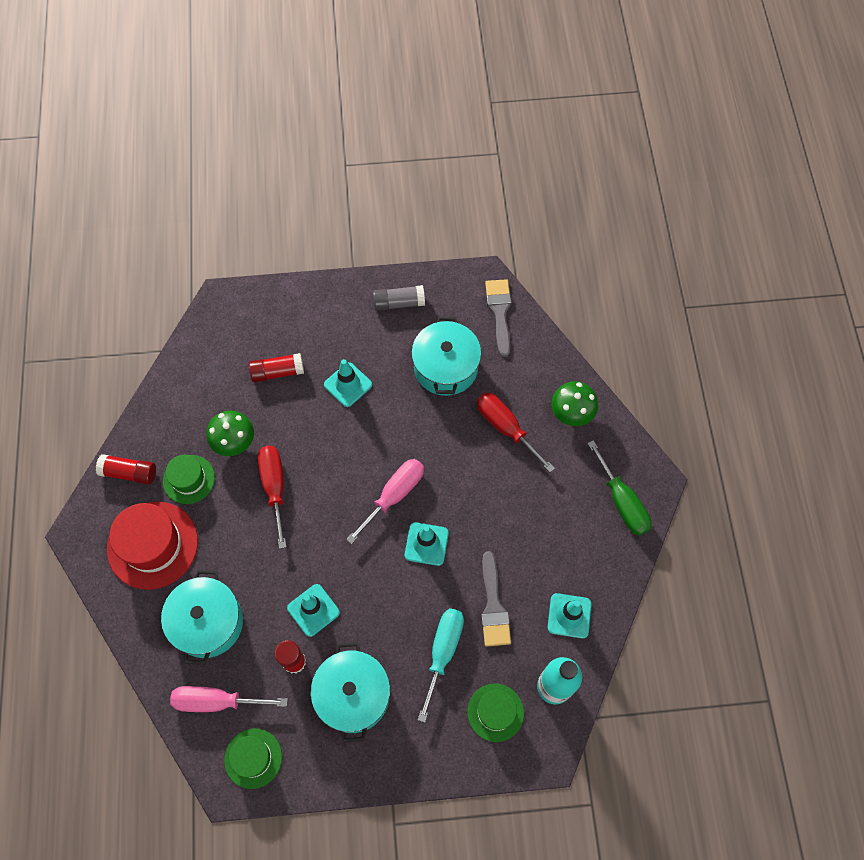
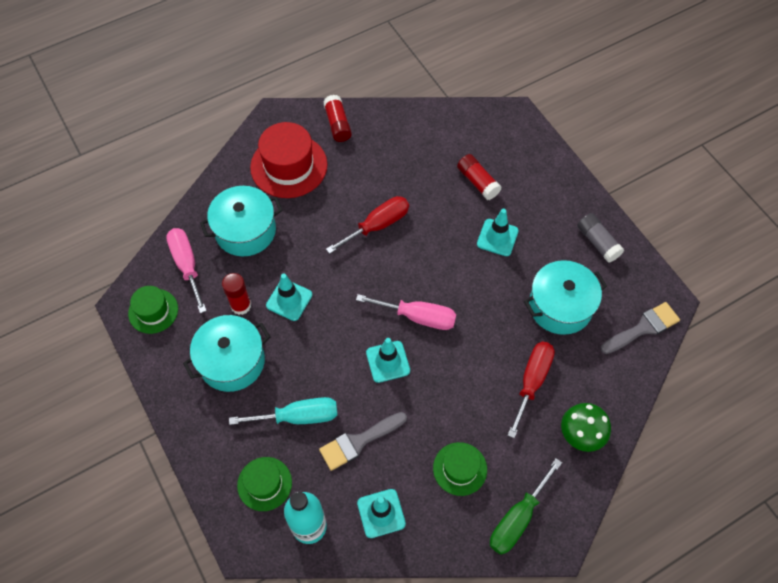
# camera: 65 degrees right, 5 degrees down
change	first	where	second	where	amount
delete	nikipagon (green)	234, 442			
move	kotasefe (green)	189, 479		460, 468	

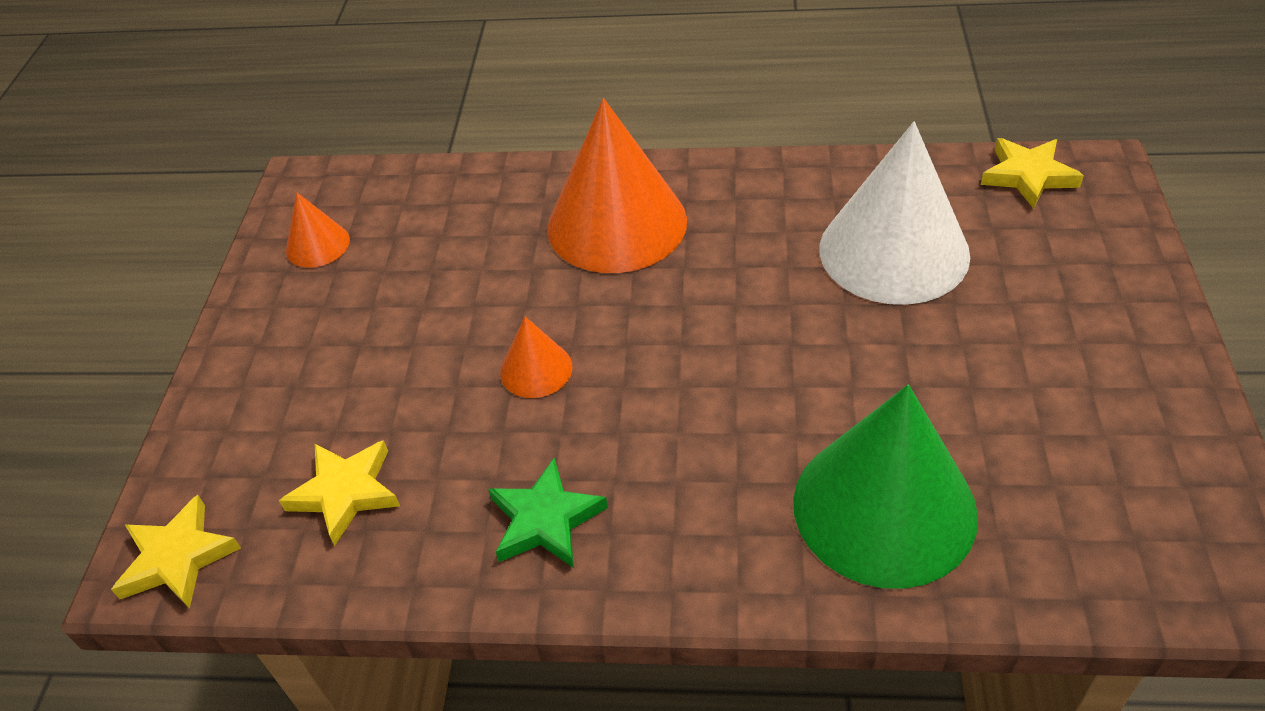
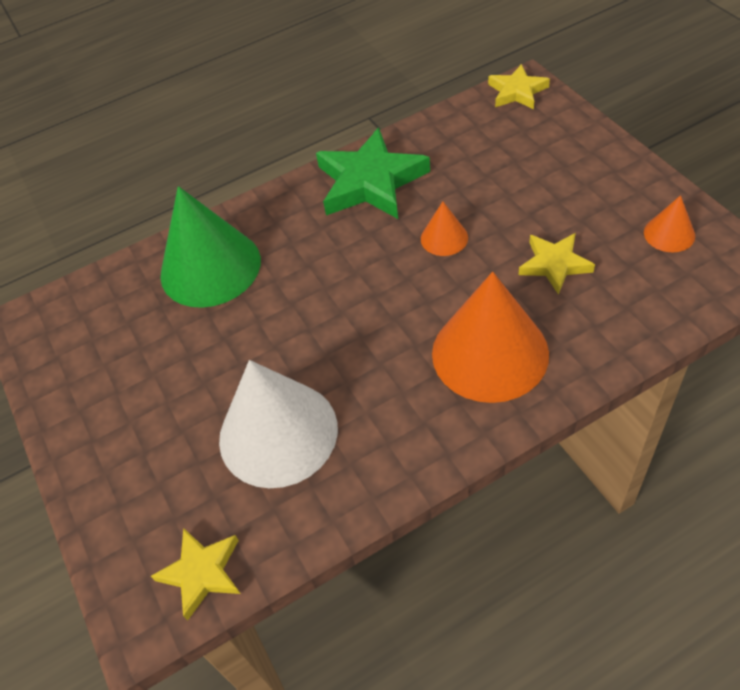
# camera: 150 degrees right, 5 degrees up
change	first	where	second	where	amount
move	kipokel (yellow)	345, 492		554, 264	
resize	kipokel (green)	545, 520		370, 182	x1.77

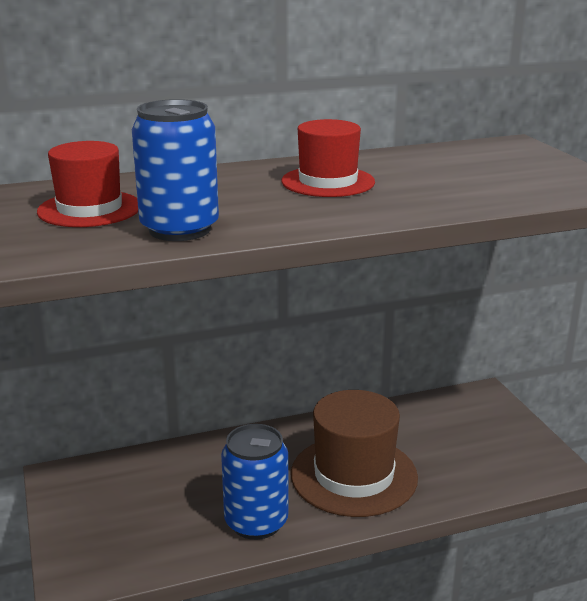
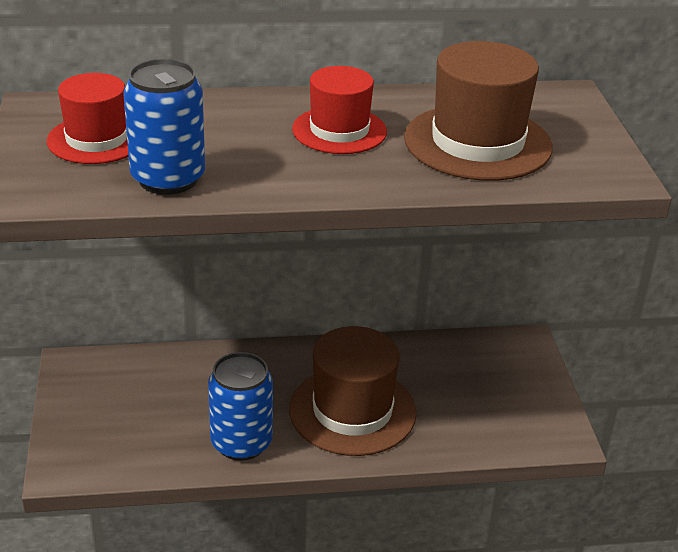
# camera: 10 degrees right, 10 degrees up
change	first	where	second	where	amount
insert			kotasefe (brown)	477, 142	

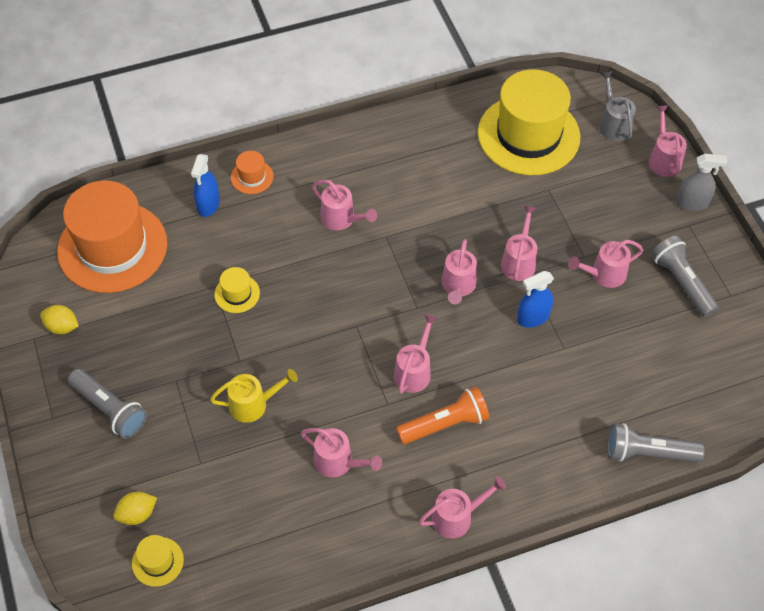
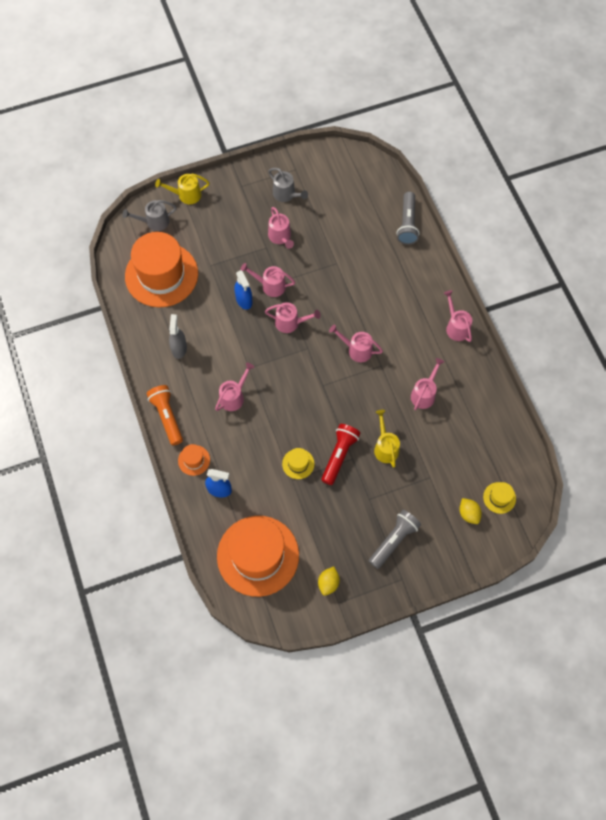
# camera: 90 degrees left, 10 degrees up
change	first	where	second	where	amount
recolor	kotasefe (yellow)	528, 135	kotasefe (orange)	161, 275	
recolor	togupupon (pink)	663, 159	togupupon (yellow)	186, 195	
move	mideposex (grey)	692, 203		179, 348	
replace	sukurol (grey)	682, 282	togupupon (grey)	286, 194	
move	mideposex (blue)	533, 317		244, 300	
move	sukurol (orange)	445, 424		167, 417	
insert			sukurol (red)	339, 455	

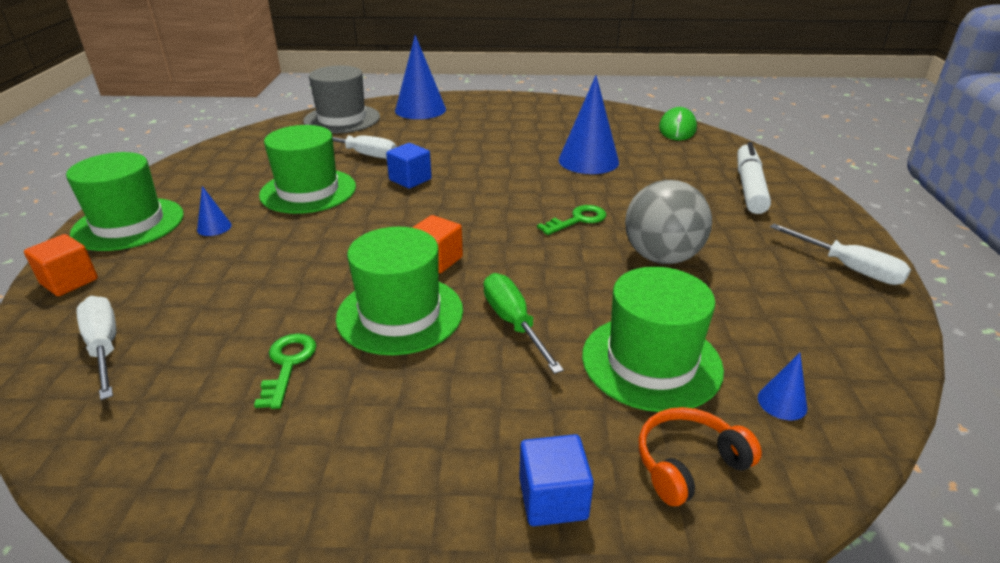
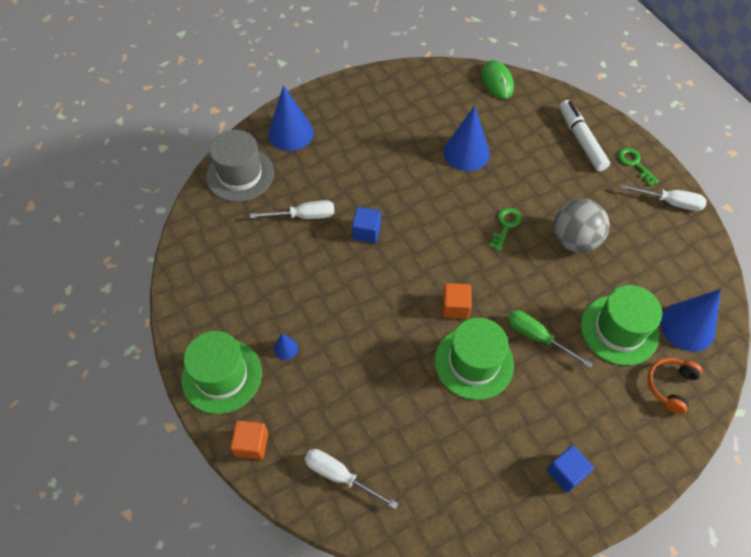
# camera: 30 degrees left, 25 degrees up
change	first	where	second	where	amount
delete	kotasefe (green)	308, 191			
move	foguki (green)	287, 365		634, 164	
resize	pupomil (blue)	782, 402		687, 326	x2.23
move	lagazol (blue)	553, 499		566, 472	

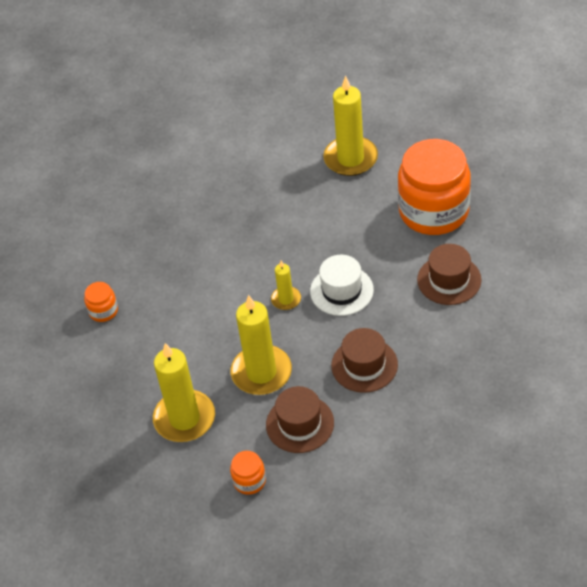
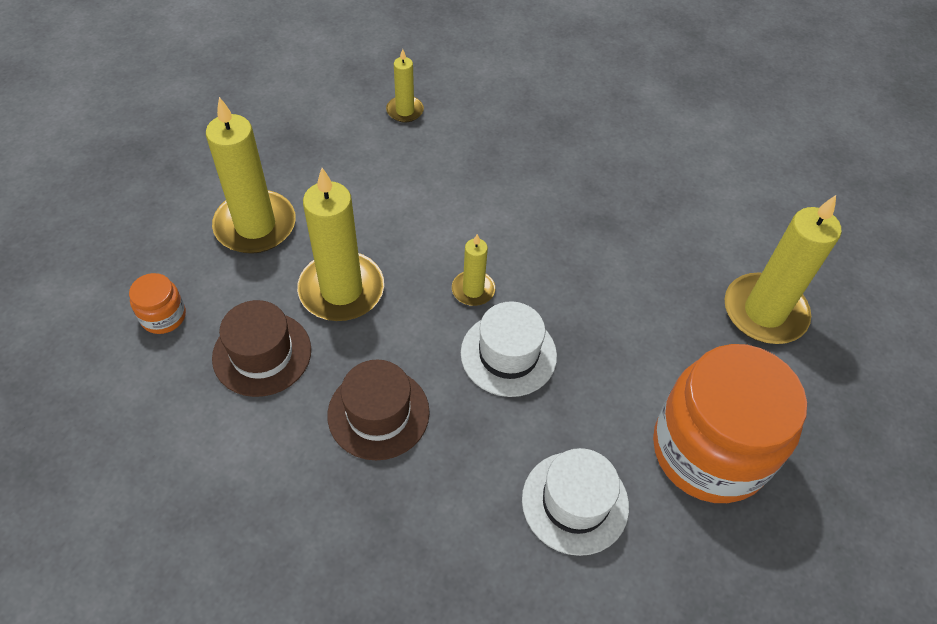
# camera: 65 degrees right, 5 degrees up
change	first	where	second	where	amount
recolor	kotasefe (brown)	449, 280	kotasefe (white)	575, 502	
replace	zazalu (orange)	103, 311	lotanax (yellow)	405, 111	

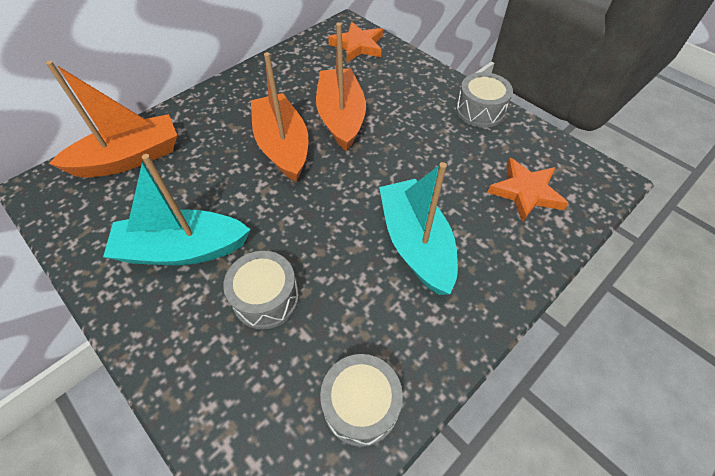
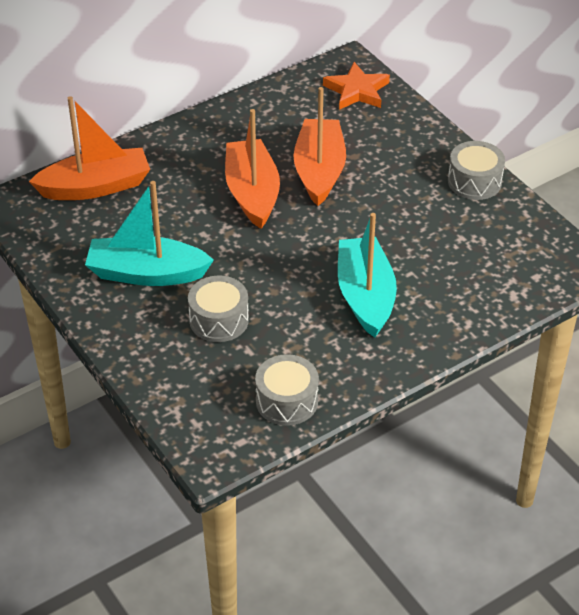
# camera: 10 degrees right, 10 degrees down
change	first	where	second	where	amount
delete	kipokel (orange)	526, 192			

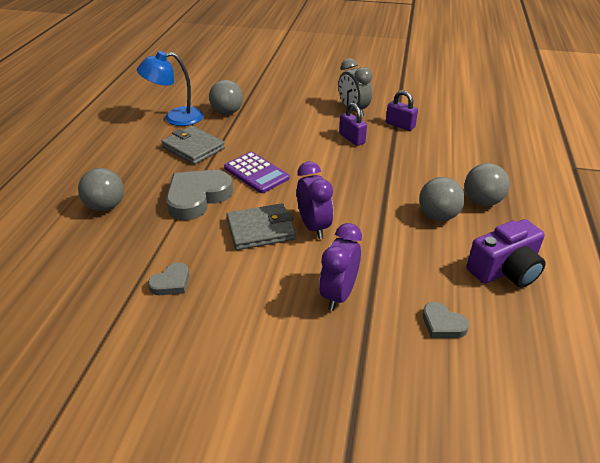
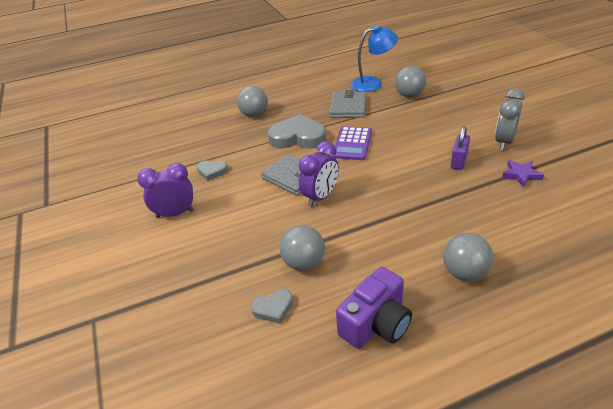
# camera: 60 degrees right, 0 degrees up
change	first	where	second	where	amount
rotate	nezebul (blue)	175, 118		372, 83	120 degrees clockwise
replace	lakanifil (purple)	400, 125	kipokel (purple)	521, 175	
move	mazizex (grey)	438, 216		304, 263	
rotate	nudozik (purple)	505, 270		376, 324	75 degrees counterclockwise
move	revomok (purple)	338, 294		175, 214	
rotate	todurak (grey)	442, 324		273, 308	120 degrees counterclockwise

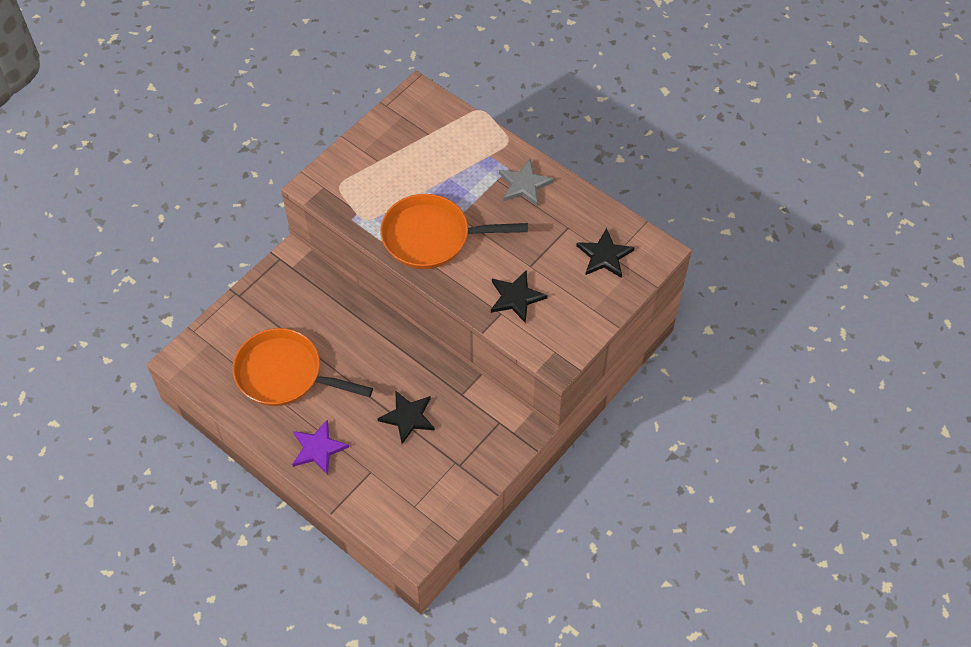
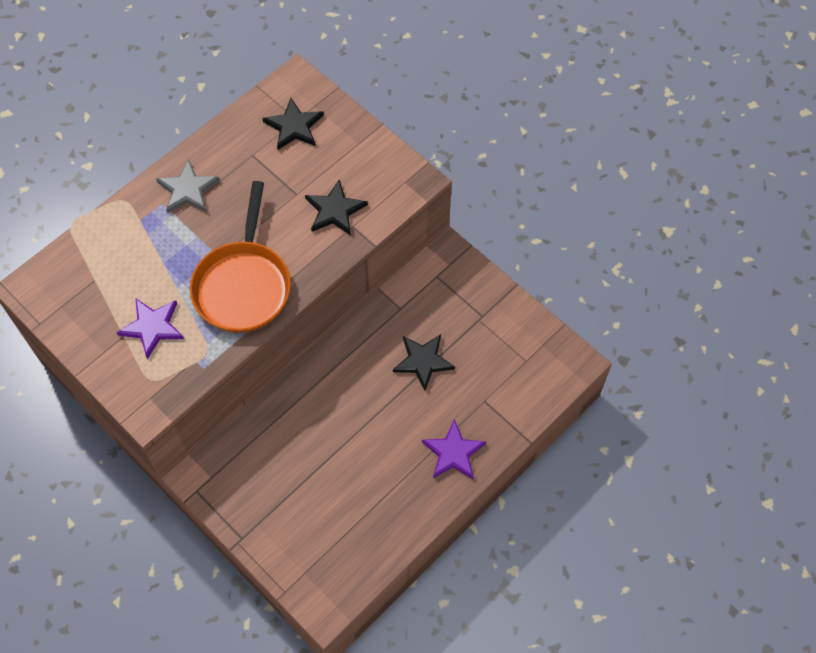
# camera: 85 degrees left, 5 degrees up
change	first	where	second	where	amount
delete	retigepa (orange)	284, 374			
insert			kipokel (purple)	152, 327	

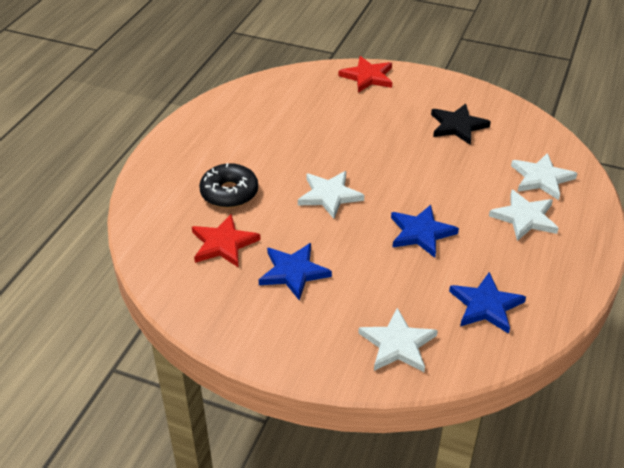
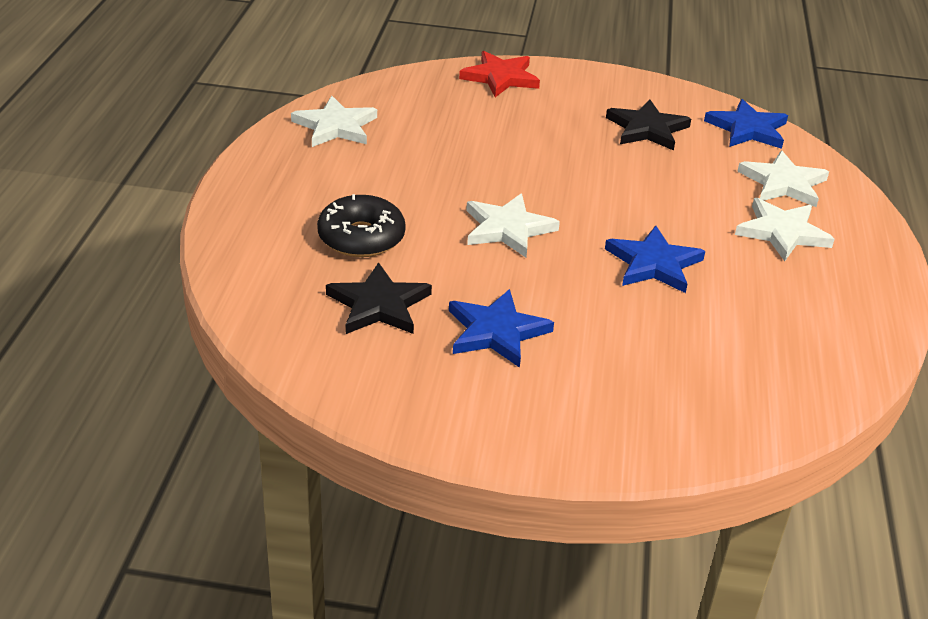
# camera: 15 degrees left, 5 degrees down
change	first	where	second	where	amount
recolor	kipokel (red)	223, 244	kipokel (black)	378, 305	
move	kipokel (blue)	486, 305		748, 129	
move	kipokel (white)	398, 344		336, 126	

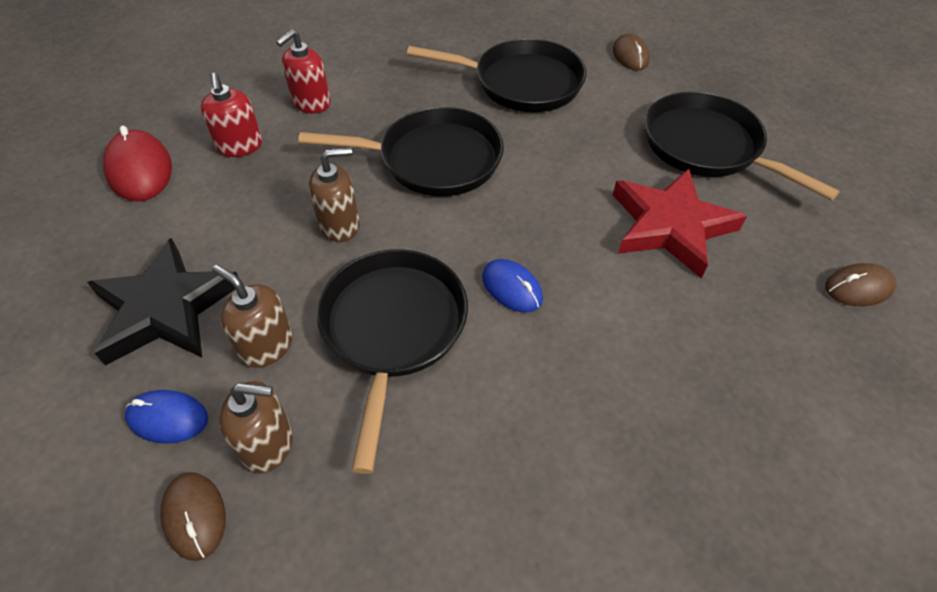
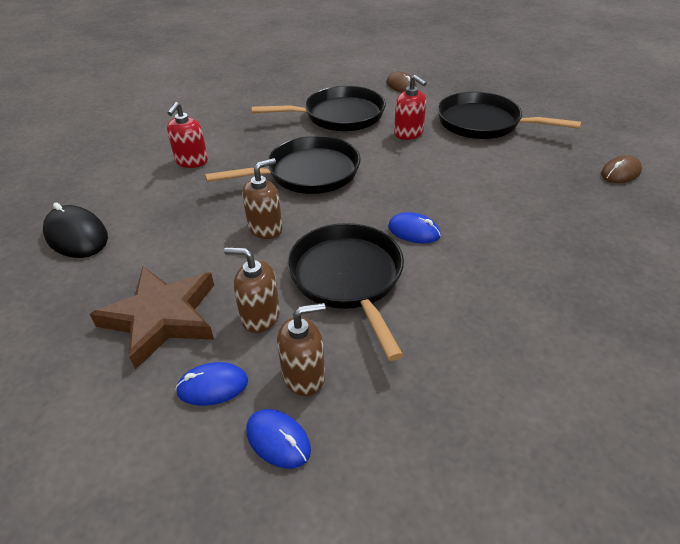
# camera: 20 degrees left, 10 degrees down
change	first	where	second	where	amount
move	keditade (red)	240, 146		409, 133	
recolor	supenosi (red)	140, 170	supenosi (black)	76, 236	
delete	kipokel (red)	670, 226			
recolor	kipokel (black)	165, 309	kipokel (brown)	161, 318	
recolor	supenosi (brown)	194, 516	supenosi (blue)	278, 440	

